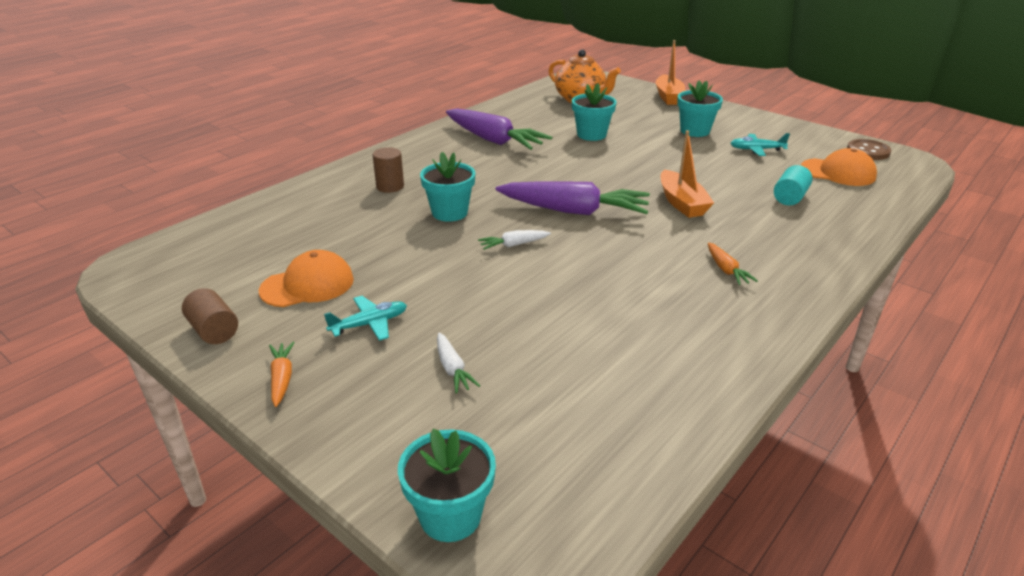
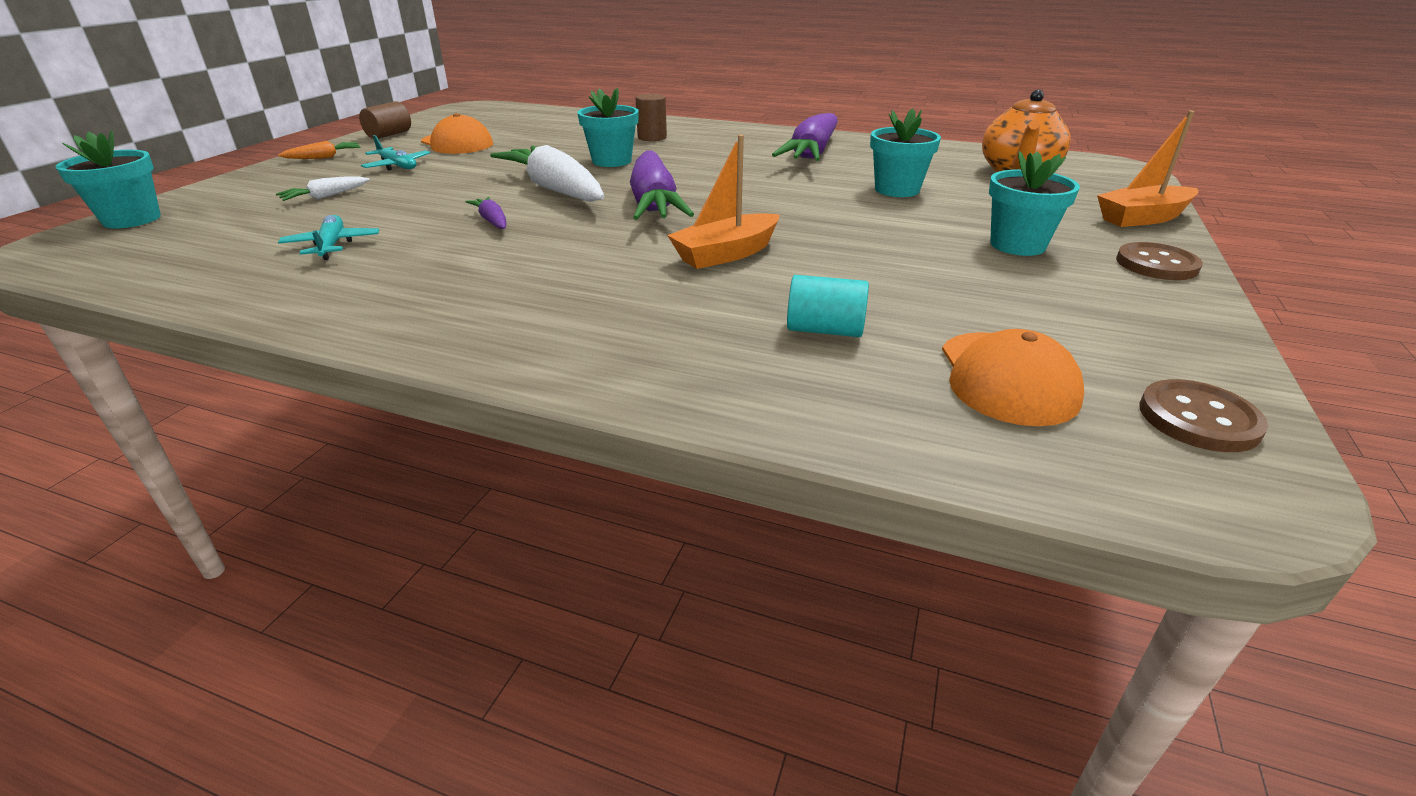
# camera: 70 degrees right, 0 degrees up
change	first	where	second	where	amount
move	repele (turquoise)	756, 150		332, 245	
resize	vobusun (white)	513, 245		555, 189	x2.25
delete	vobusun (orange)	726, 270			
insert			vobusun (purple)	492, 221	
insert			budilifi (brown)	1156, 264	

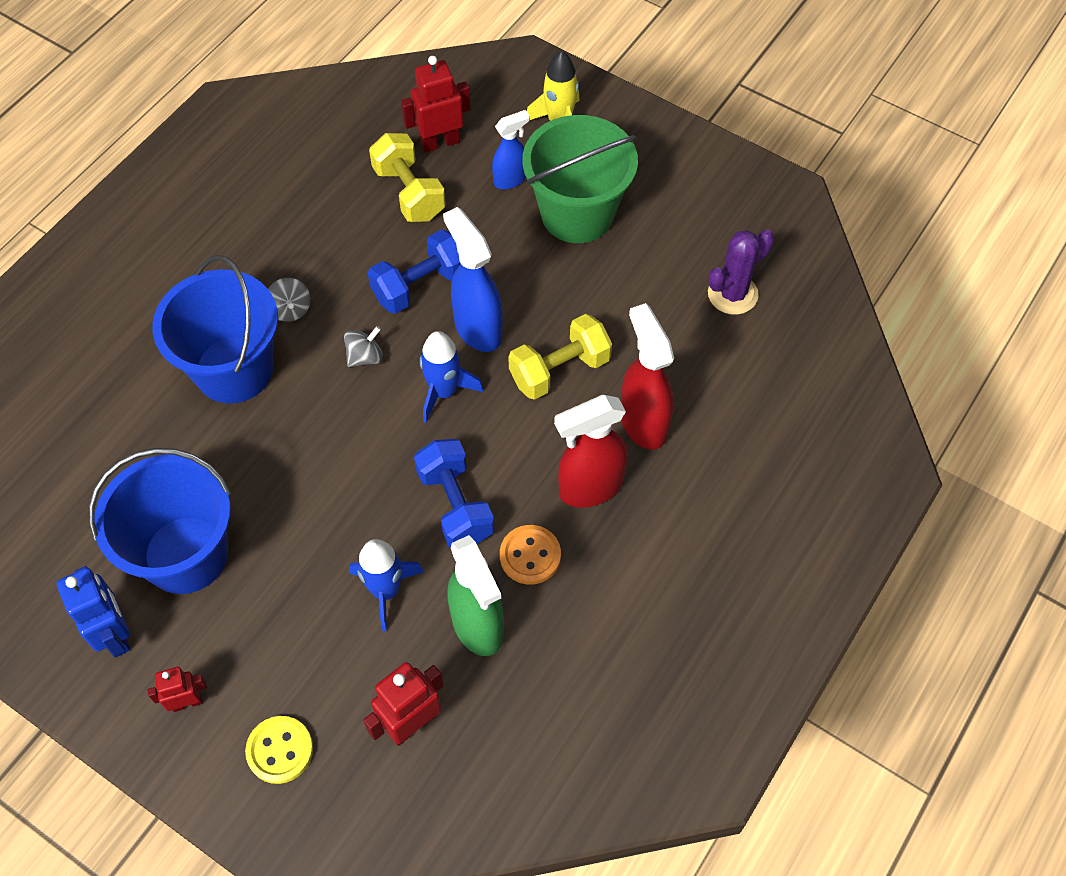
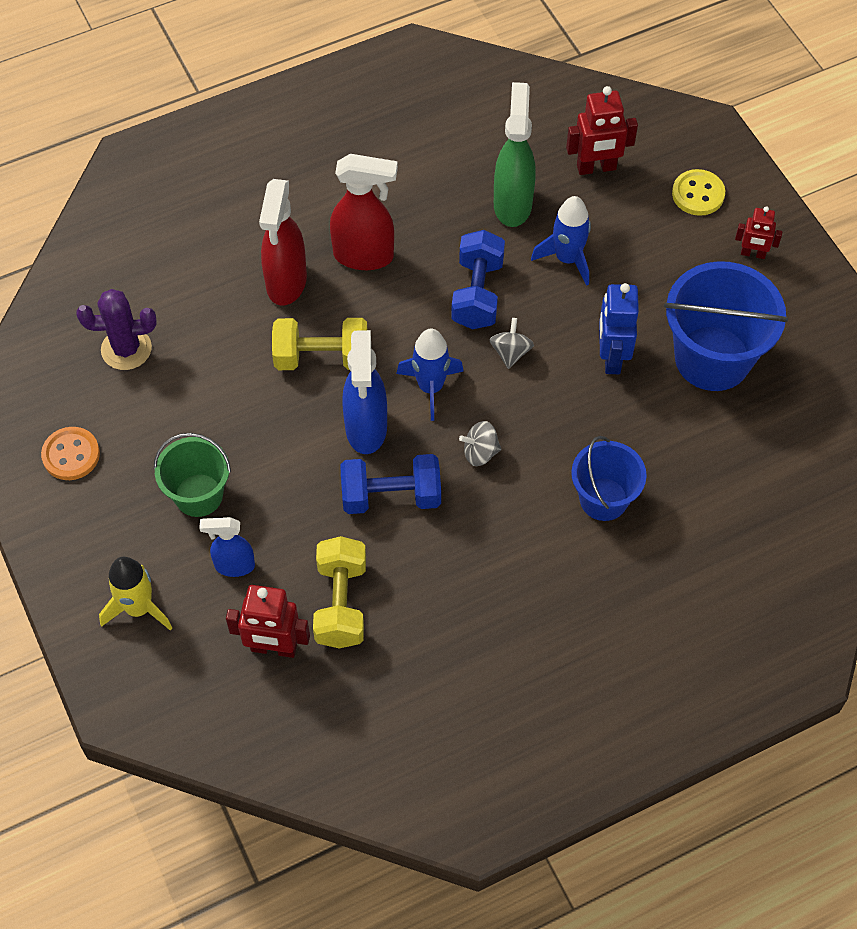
# camera: 150 degrees left, 0 degrees up
change	first	where	second	where	amount
resize	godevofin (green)	577, 214		198, 495	x0.61
resize	godevofin (blue)	234, 369		603, 499	x0.61
move	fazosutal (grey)	290, 309		510, 352	
move	budilifi (orange)	530, 556		71, 455	
move	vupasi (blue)	115, 634		611, 357	

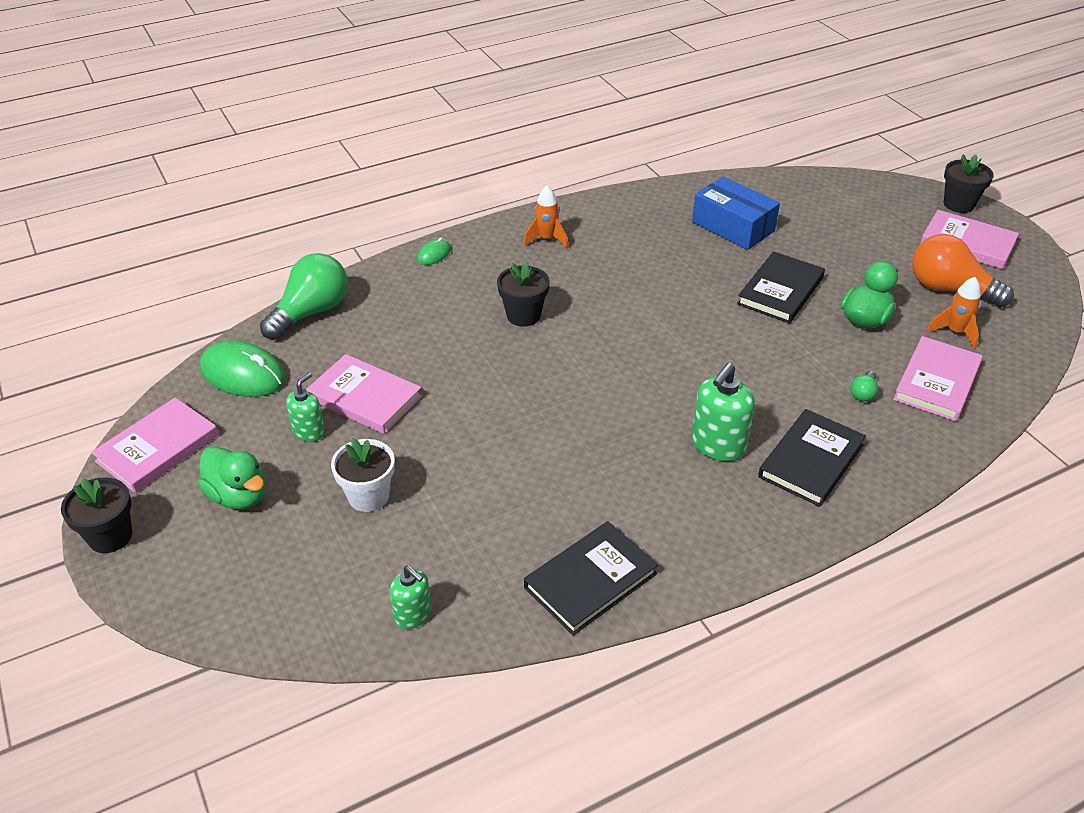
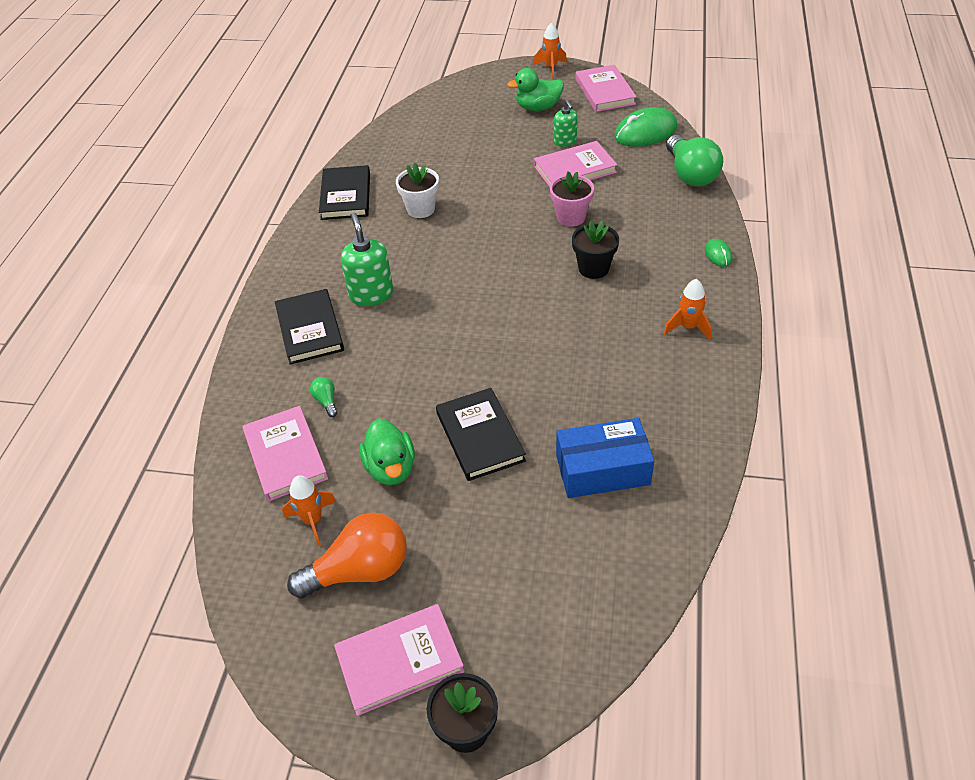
# camera: 130 degrees right, 5 degrees up
change	first	where	second	where	amount
move	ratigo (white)	368, 496		420, 209	
replace	ratigo (black)	110, 536	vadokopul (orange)	550, 68	
delete	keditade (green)	413, 615			
insert			ratigo (pink)	571, 217	

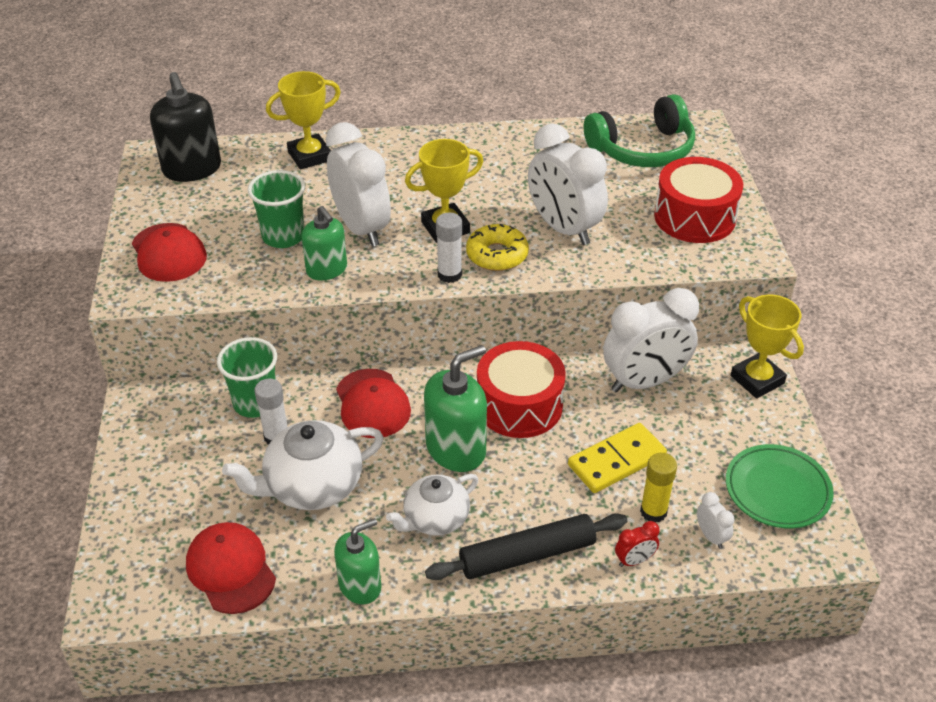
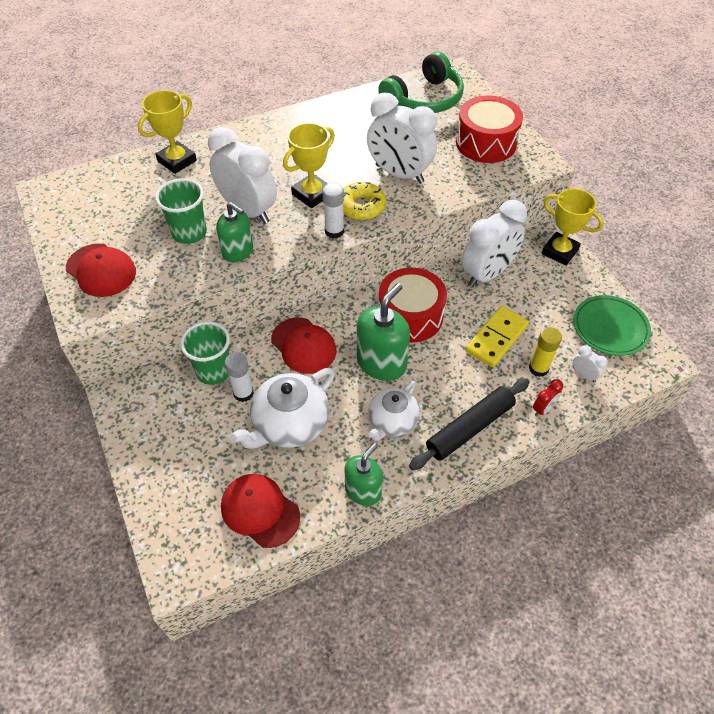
# camera: 20 degrees left, 10 degrees up
change	first	where	second	where	amount
delete	keditade (black)	192, 169			

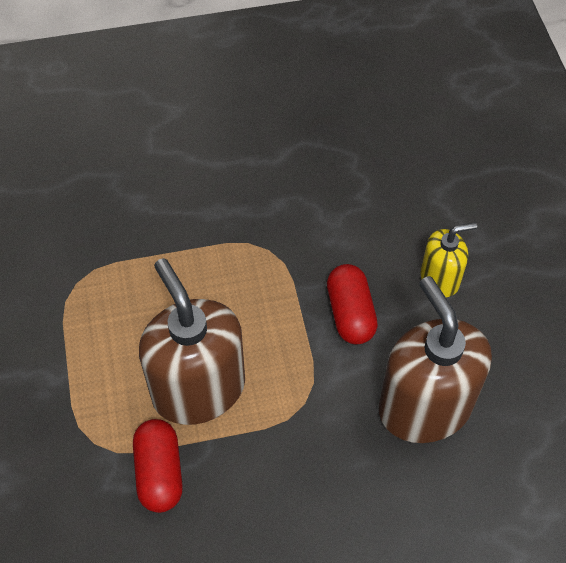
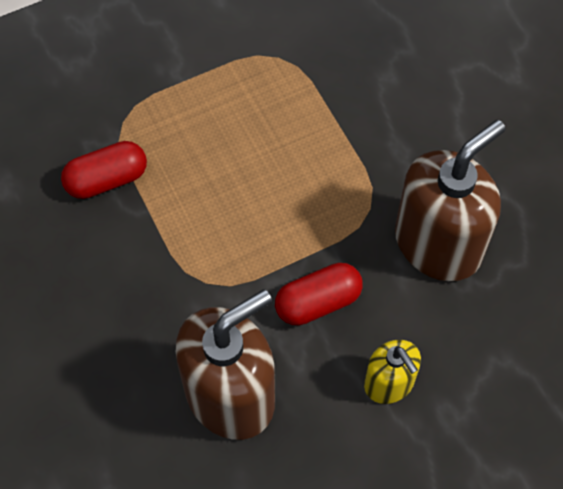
# camera: 75 degrees right, 5 degrees up
change	first	where	second	where	amount
move	keditade (brown)	198, 388		438, 243	

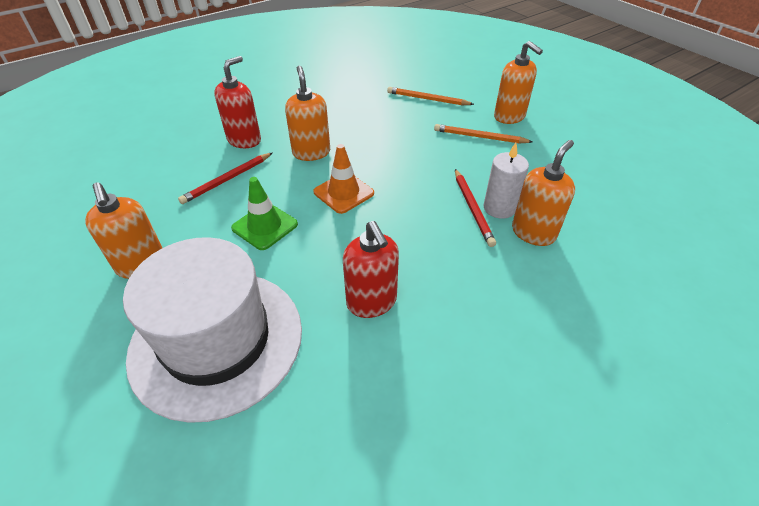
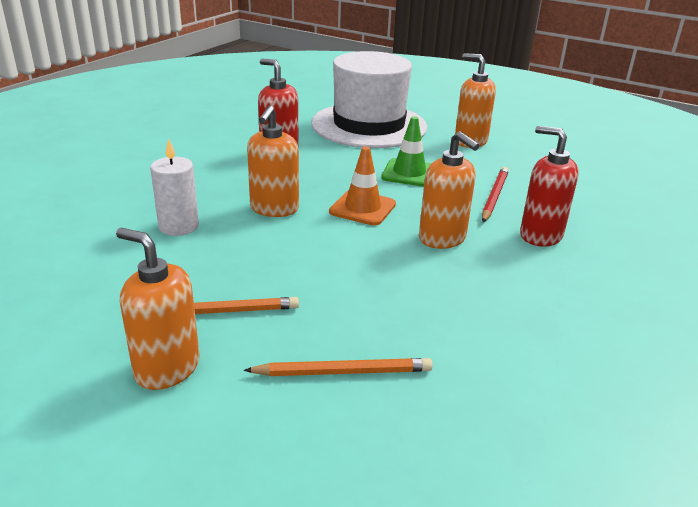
# camera: 155 degrees right, 15 degrees down
change	first	where	second	where	amount
rotate	keditade (red)	244, 140		540, 235	120 degrees clockwise
move	keditade (orange)	533, 232		274, 209	
delete	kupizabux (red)	472, 208			

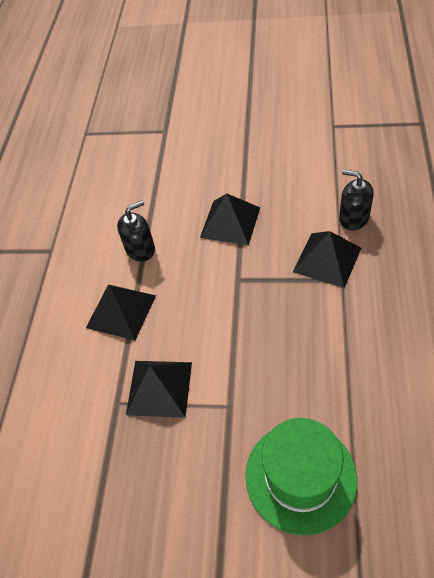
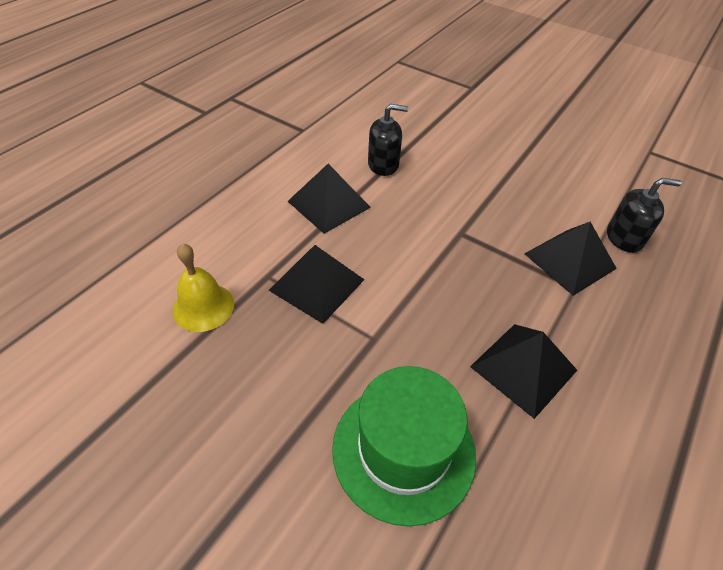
# camera: 20 degrees right, 5 degrees down
change	first	where	second	where	amount
rotate	keditade (black)	353, 218		624, 238	120 degrees clockwise
move	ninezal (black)	230, 222		523, 368	
insert			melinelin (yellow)	203, 307	

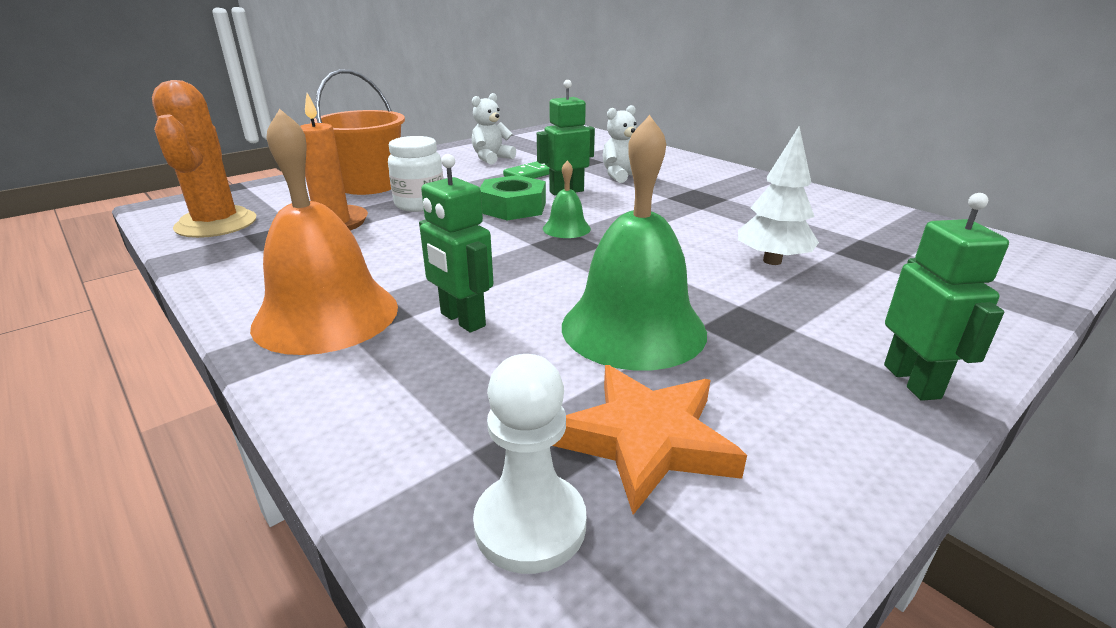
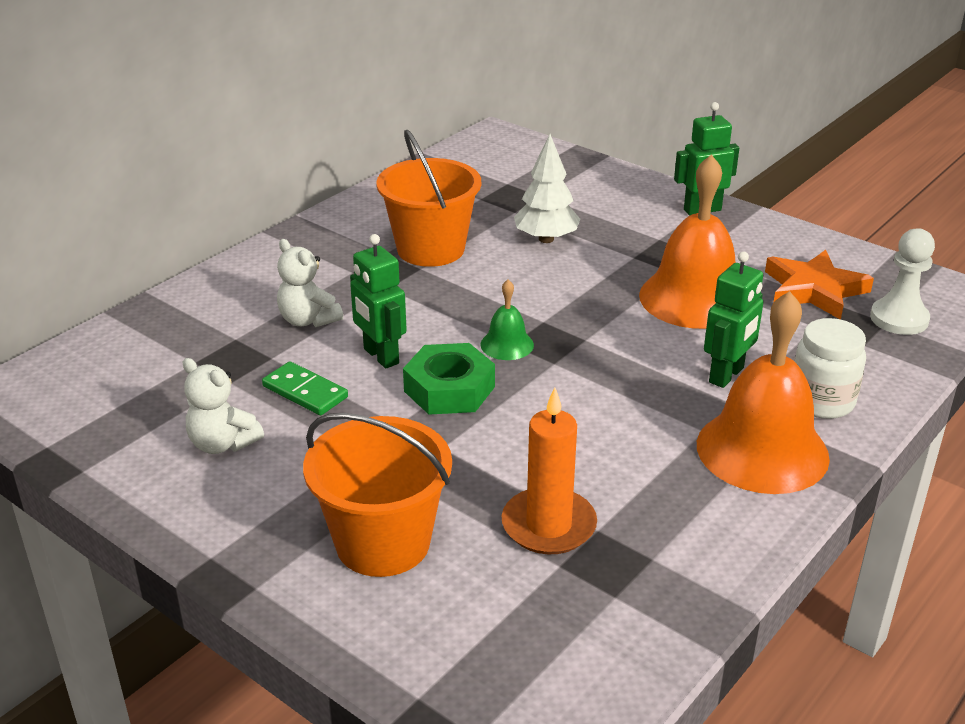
# camera: 100 degrees left, 5 degrees up
change	first	where	second	where	amount
delete	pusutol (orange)	216, 224			
recolor	melinelin (green)	633, 328	melinelin (orange)	694, 298	
move	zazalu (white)	420, 204		821, 402	
insert			godevofin (orange)	430, 249	

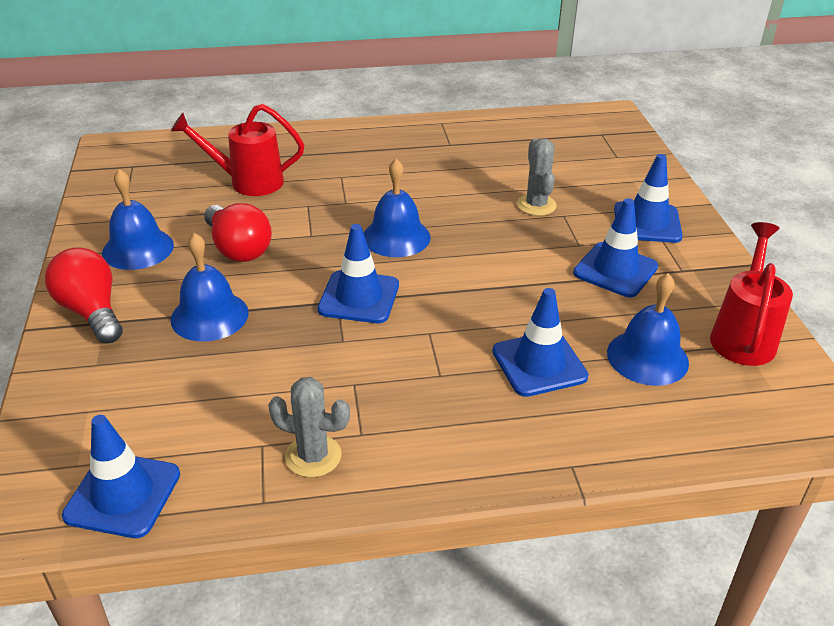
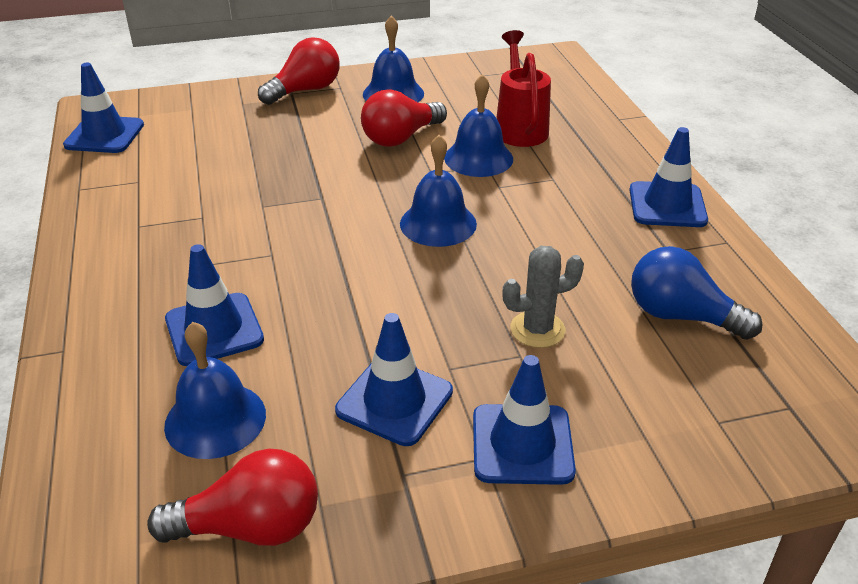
# camera: 85 degrees right, 0 degrees up
change	first	where	second	where	amount
replace	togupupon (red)	743, 335	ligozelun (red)	250, 527	
move	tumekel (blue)	359, 297		667, 205	
move	melinelin (blue)	209, 316		478, 158	
delete	pusutol (grey)	313, 456			
insert			ligozelun (blue)	681, 316	

